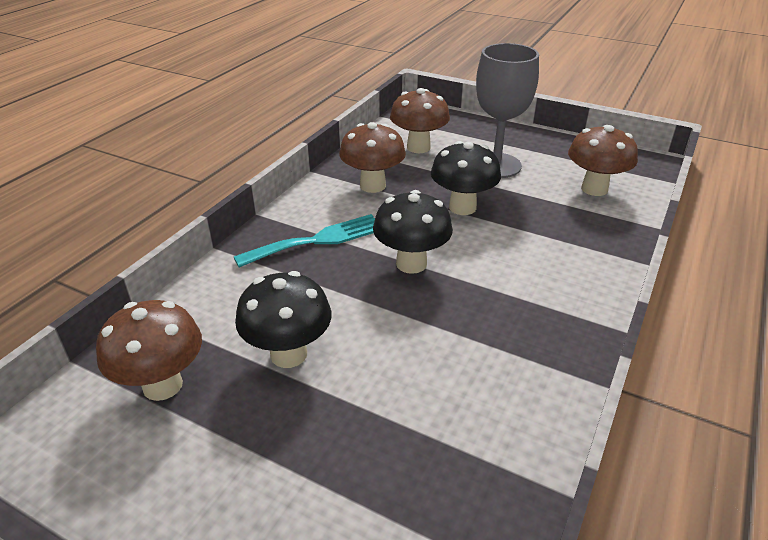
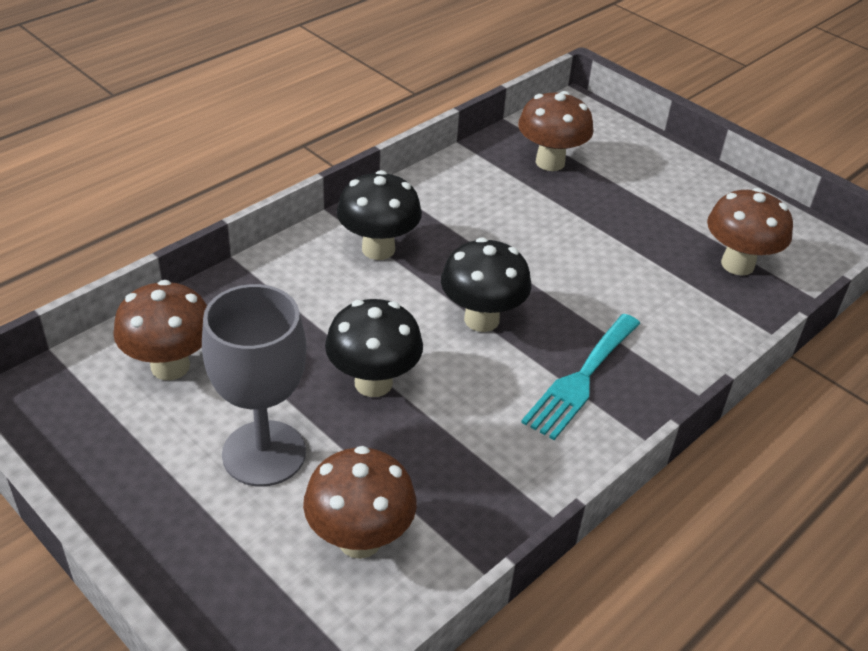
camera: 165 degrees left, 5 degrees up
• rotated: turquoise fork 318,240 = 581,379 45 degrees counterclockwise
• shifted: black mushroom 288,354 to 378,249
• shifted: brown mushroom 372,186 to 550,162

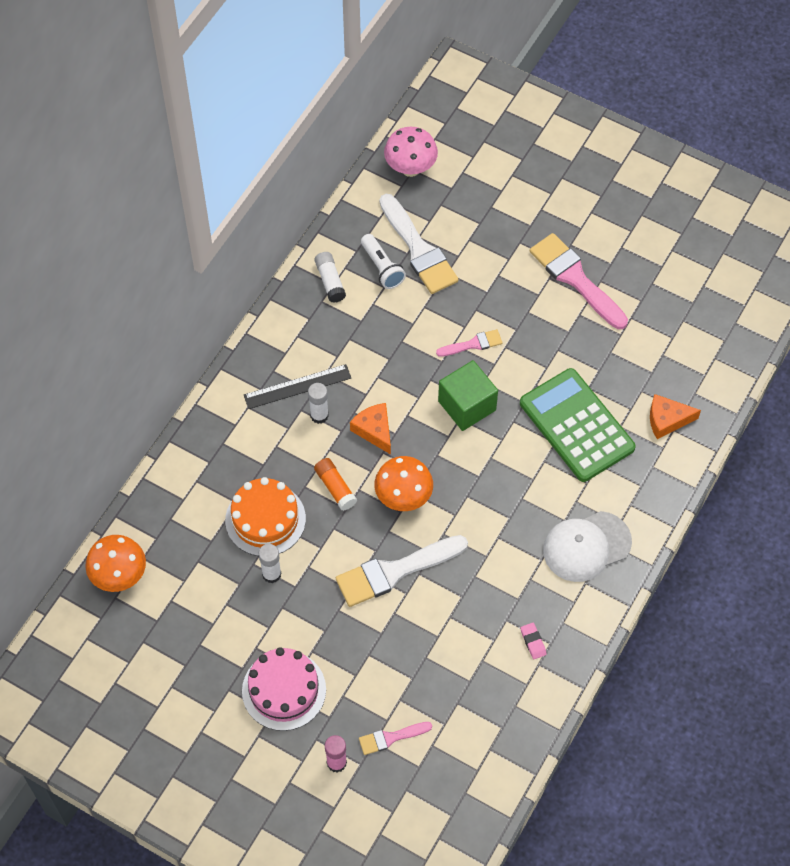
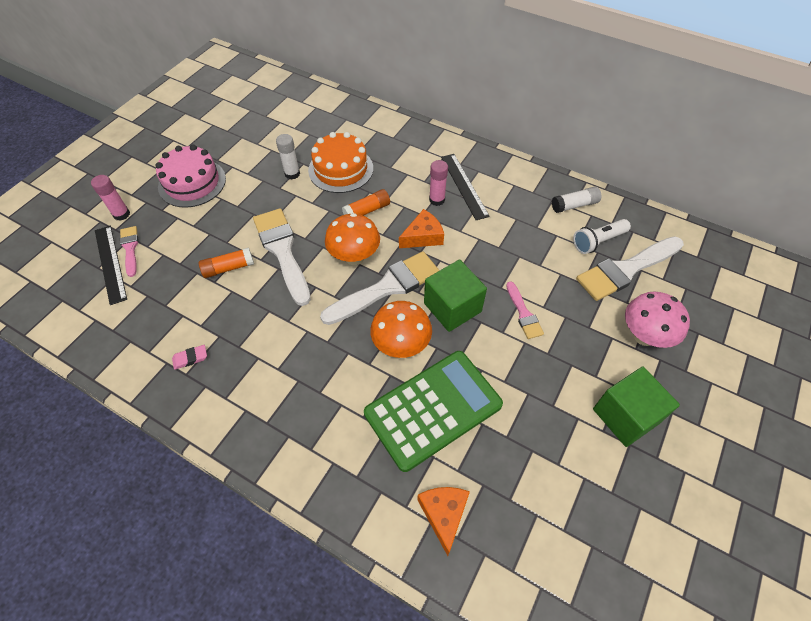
camera: 90 degrees right, 5 degrees down
• shifted: orange mushroom 119,576 to 401,345
• repainted: white glue stick 319,415 to pink glue stick 437,200
• shifted: pink mushroom 410,168 to 644,336
• swapped: pink brush 575,279 to green cube 625,416
• gone: white cap 586,546
• new: black ruler 110,263
• new: orange glue stick 228,268
• new: white brush 387,287

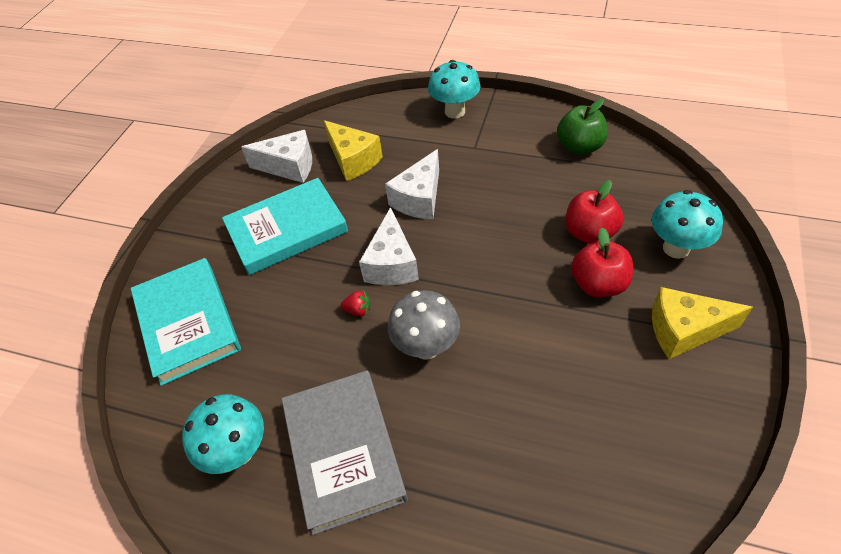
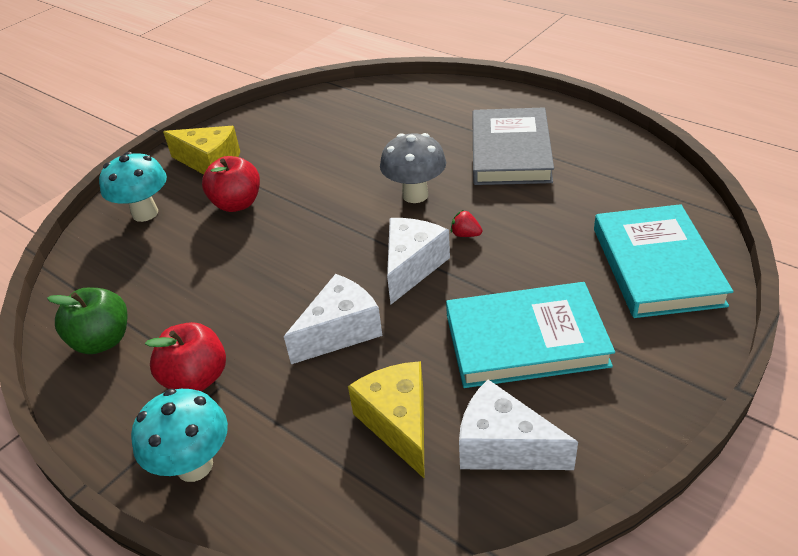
camera: 160 degrees left, 10 degrees down
• gone: turquoise mushroom 239,451
• shifted: red apple 589,233 to 196,378

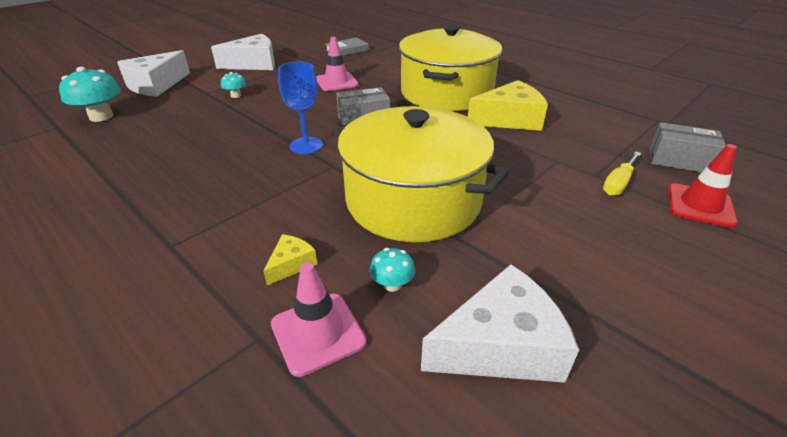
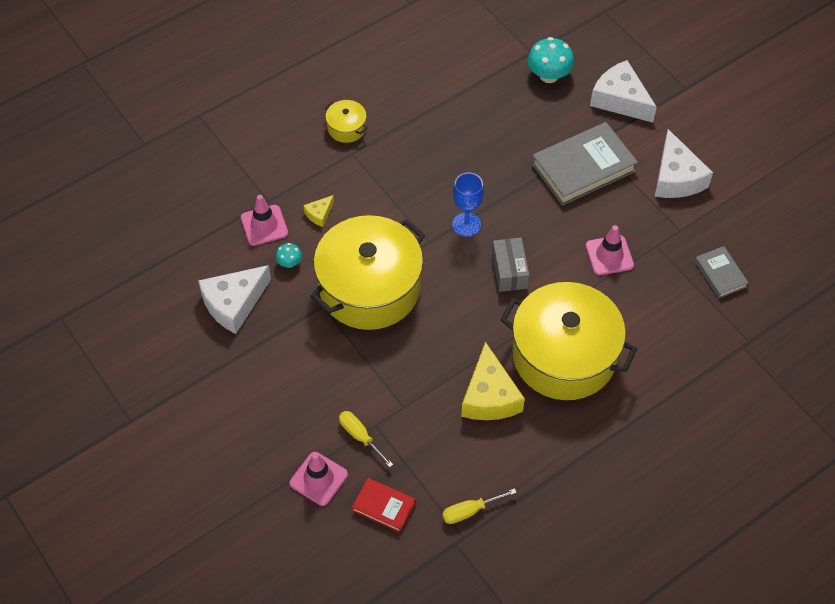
camera: 100 degrees right, 20 degrees up
• swapped: turquoise mushroom 236,95 to grey book 583,168
• rotated: yellow cheese 291,264 = 319,214 90 degrees clockwise
• rotated: white cheese 500,345 = 234,304 60 degrees clockwise
• swapped: grey box 679,160 to red book 383,506
• repainted: red traffic cone 700,205 to pink traffic cone 318,479
• new: yellow pot 346,128
• new: yellow screwdriver 470,511

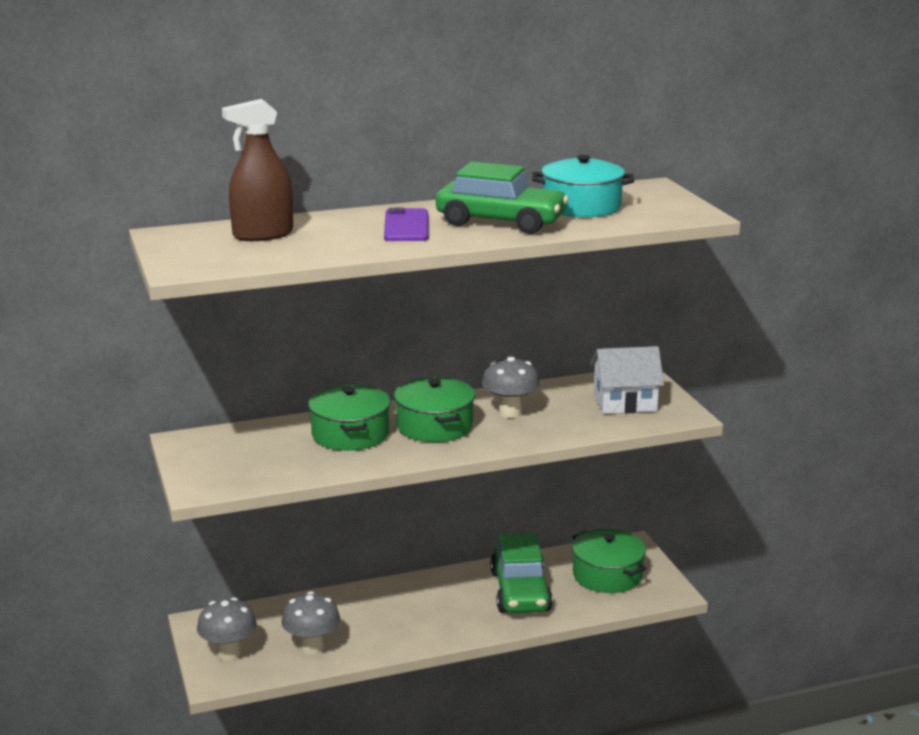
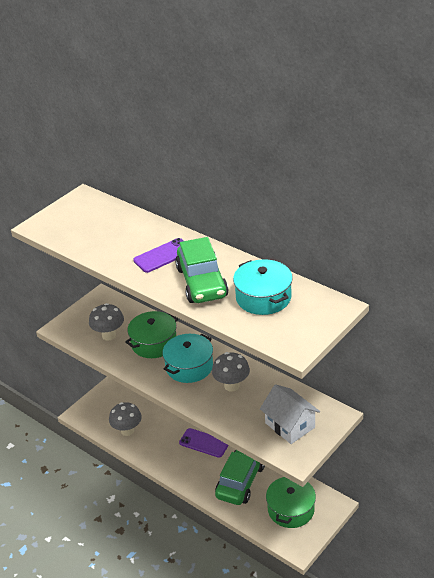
camera: 60 degrees right, 15 degrees up
• shifted: grey mushroom 229,653 to 109,335
• gone: brown spray bottle 263,234
• repainted: green pot 434,426 to turquoise pot 189,366
• rotated: green car 520,591 = 241,481 150 degrees clockwise
• new: purple phone 204,443

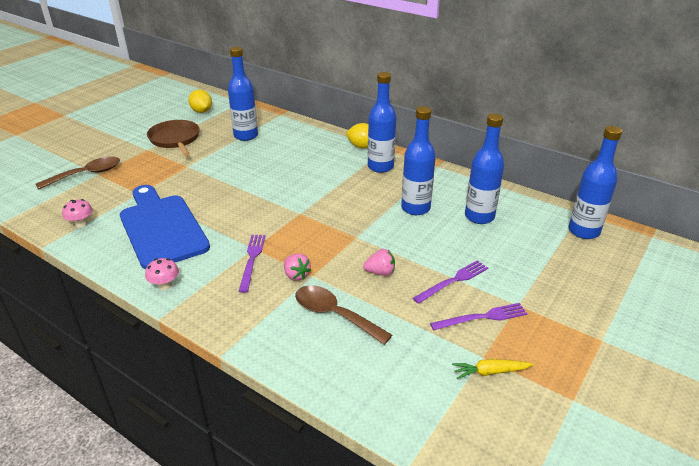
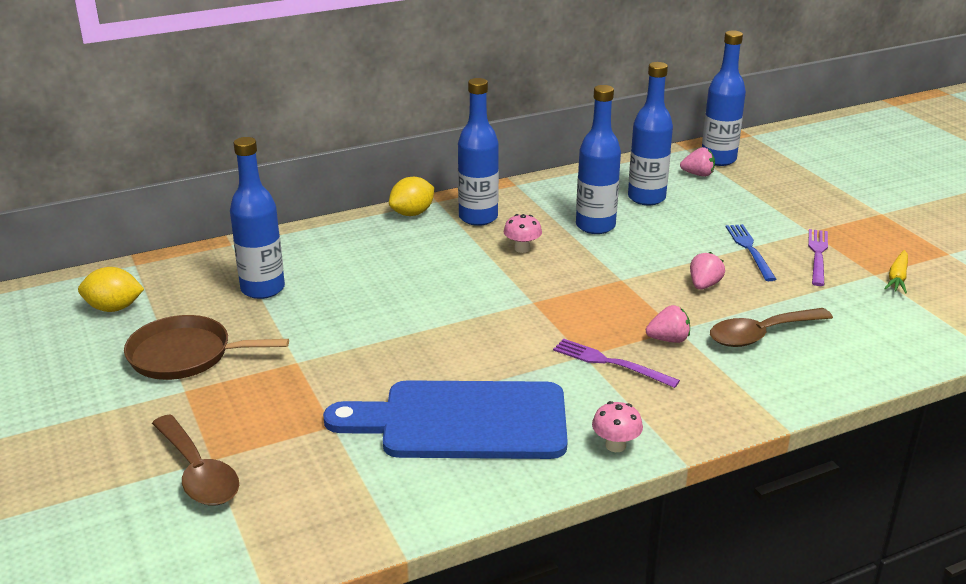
camera: 60 degrees left, 5 degrees down
• rotated: brown spoon 86,174 = 198,473 150 degrees clockwise
• shifted: pink mushroom 81,224 to 522,248
• repainted: purple fork 453,281 to blue fork 750,250
• new: pink strawberry 698,174

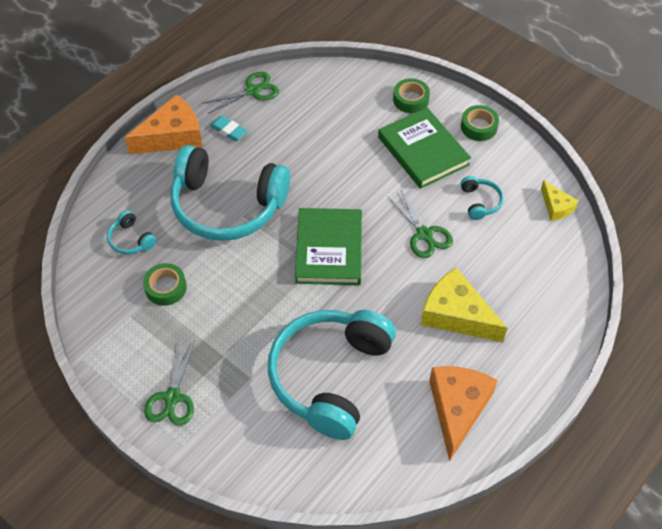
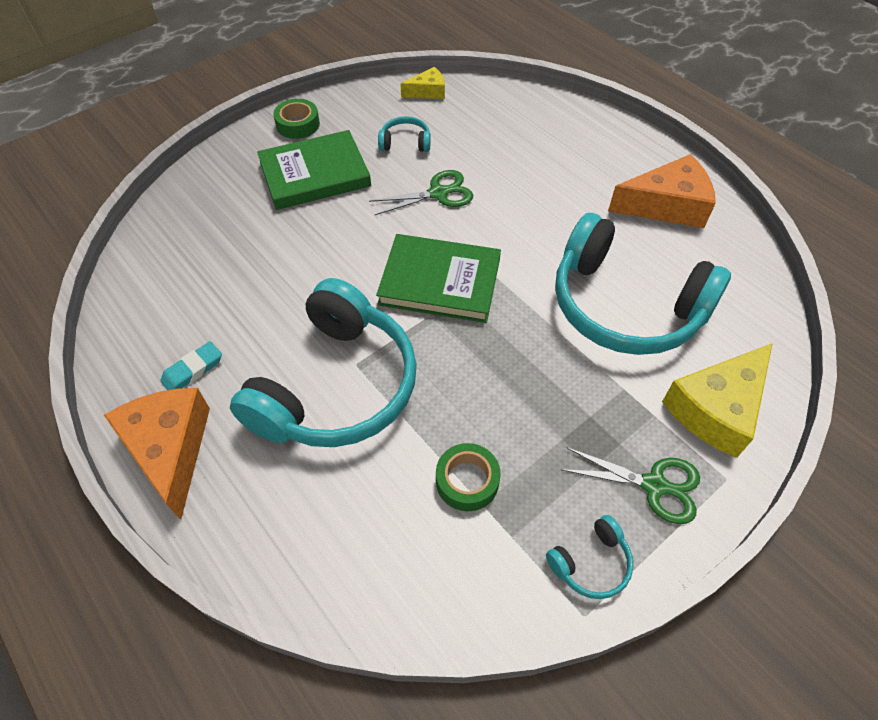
camera: 80 degrees left, 0 degrees up
• shifted: turquoise headphones 131,240 to 591,563
• gone: green scissors 252,91
• gone: green tape 410,100
• shifted: yellow cheese 456,315 to 716,409
• rotated: orange cheese 457,408 = 666,205 150 degrees clockwise

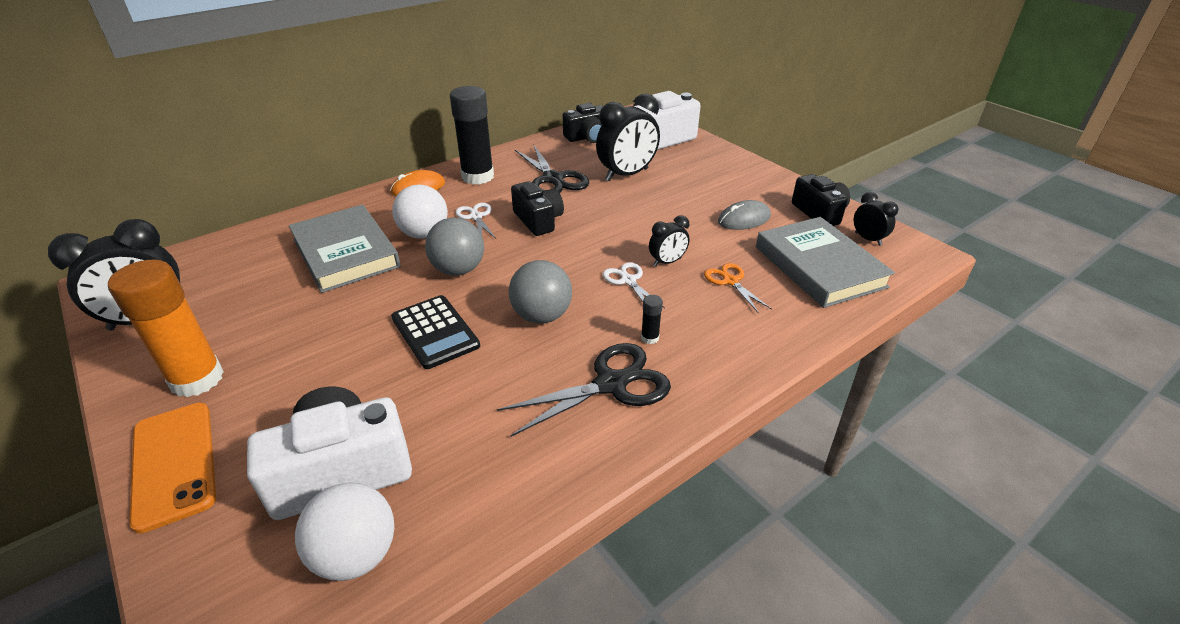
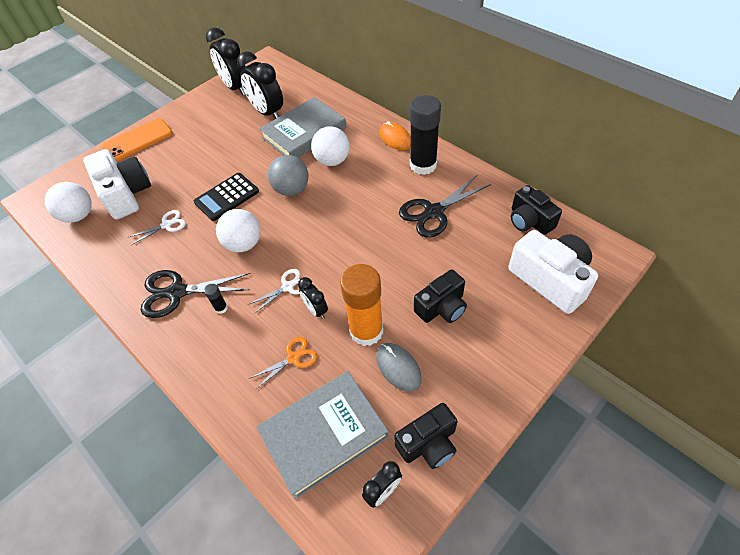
camera: 85 degrees right, 15 degrees up
• shifted: orange glue stick 197,379 to 366,331
• shifted: white scissors 476,216 to 167,225
• rotated: black scissors 611,384 = 177,292 120 degrees clockwise
• repainted: grey ball 541,316 to white ball 243,244
• shifted: black camera 538,220 to 441,307
• shifted: black clock 626,175 to 267,112

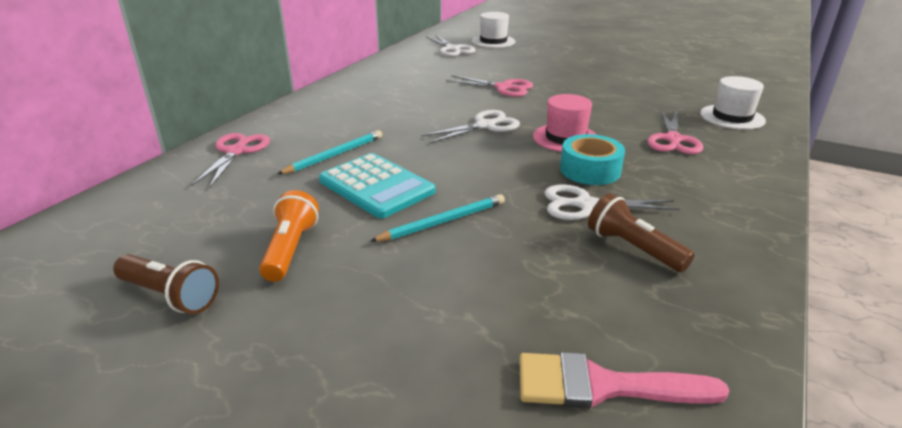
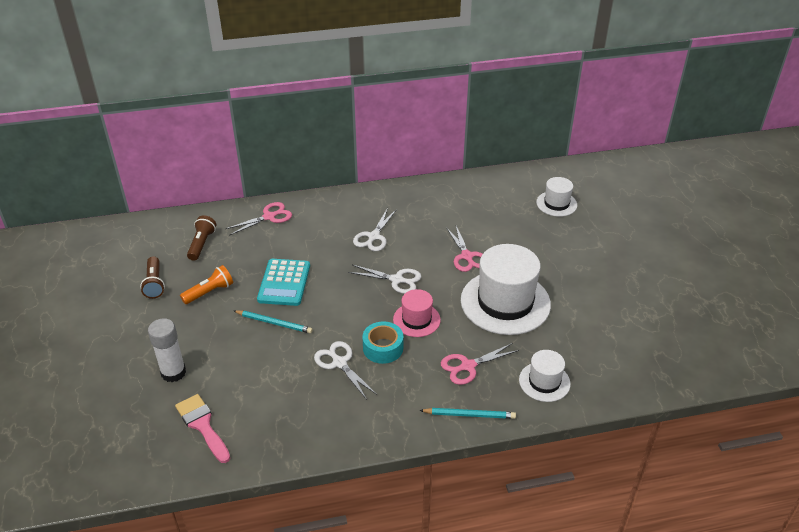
camera: 50 degrees right, 10 degrees up
• shifted: turquoise pencil 335,155 to 469,415
• shifted: white scissors 452,49 to 373,236
• shifted: brown flashlight 633,248 to 202,244
• new: white glue stick 173,372
• new: white hat 505,302

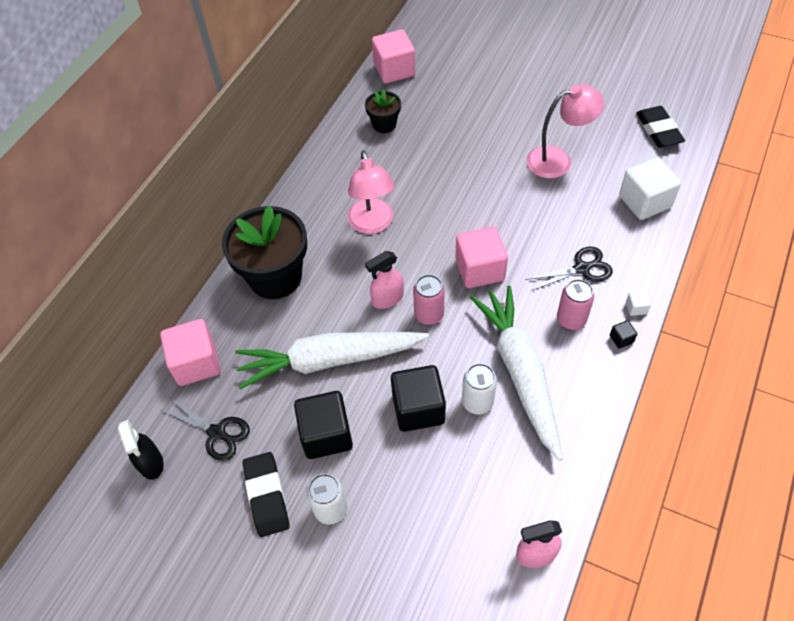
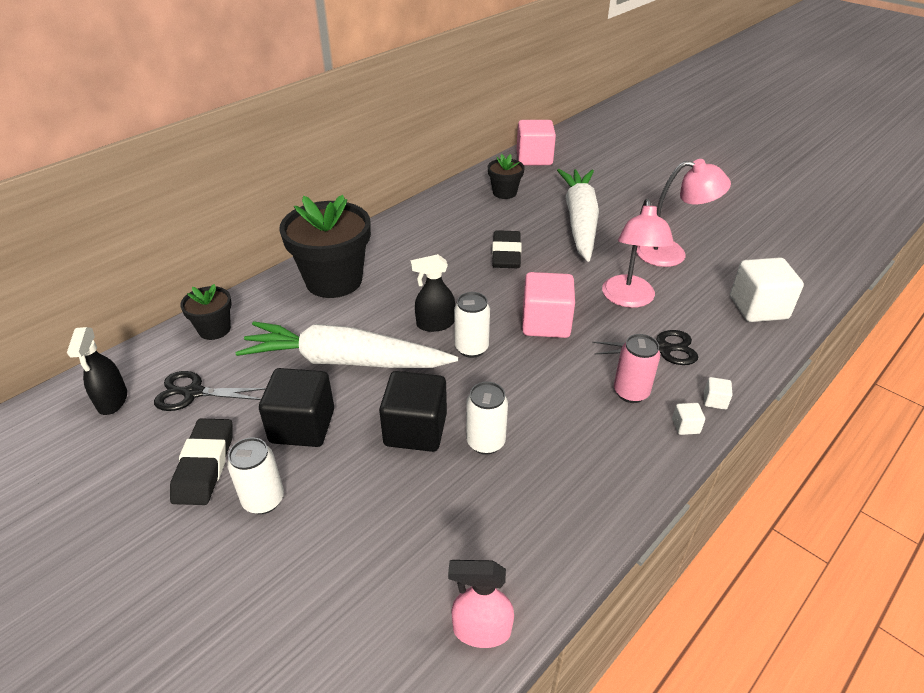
camera: 15 degrees right, 15 degrees down
• swapped: pink cube 196,363 to black flower pot 214,329
• rotated: black scissors 217,433 = 193,393 135 degrees clockwise
• shifted: pink lamp 372,224 to 629,299
• repainted: pink spray bottle 387,299 to black spray bottle 435,324
• repainted: pink can 429,315 to white can 471,348
• shifted: white carrot 520,372 to 579,221
• repainted: black cube 621,339 to white cube 685,426
• shifted: black eraser 658,130 to 506,254

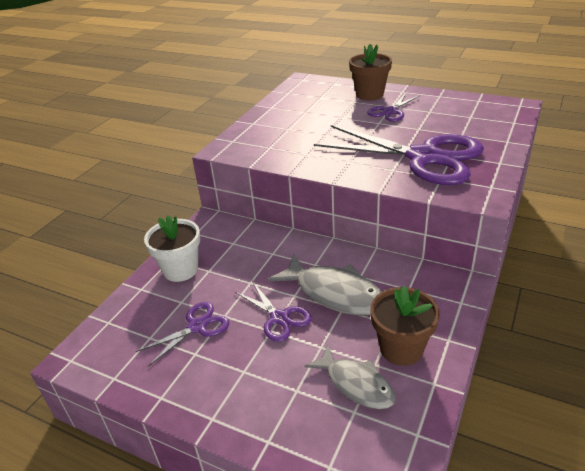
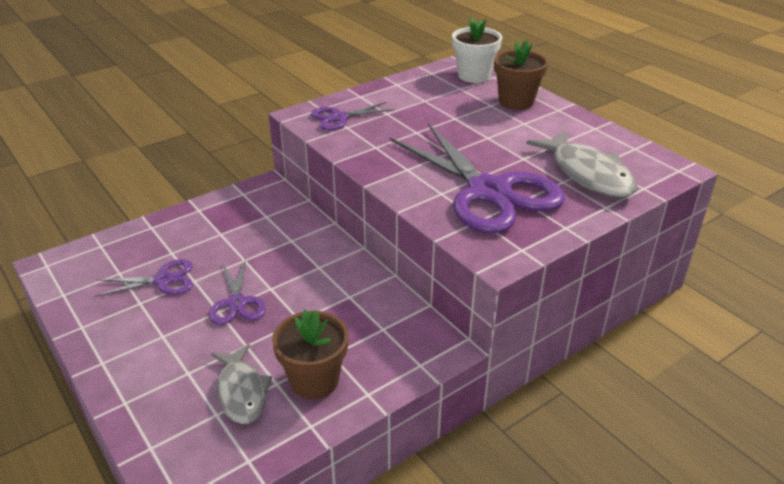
camera: 25 degrees right, 0 degrees up
• shifted: white flower pot 180,270 to 474,76
• shifted: grey fish 334,293 to 587,174
• shifted: purple scissors 390,111 to 339,118

